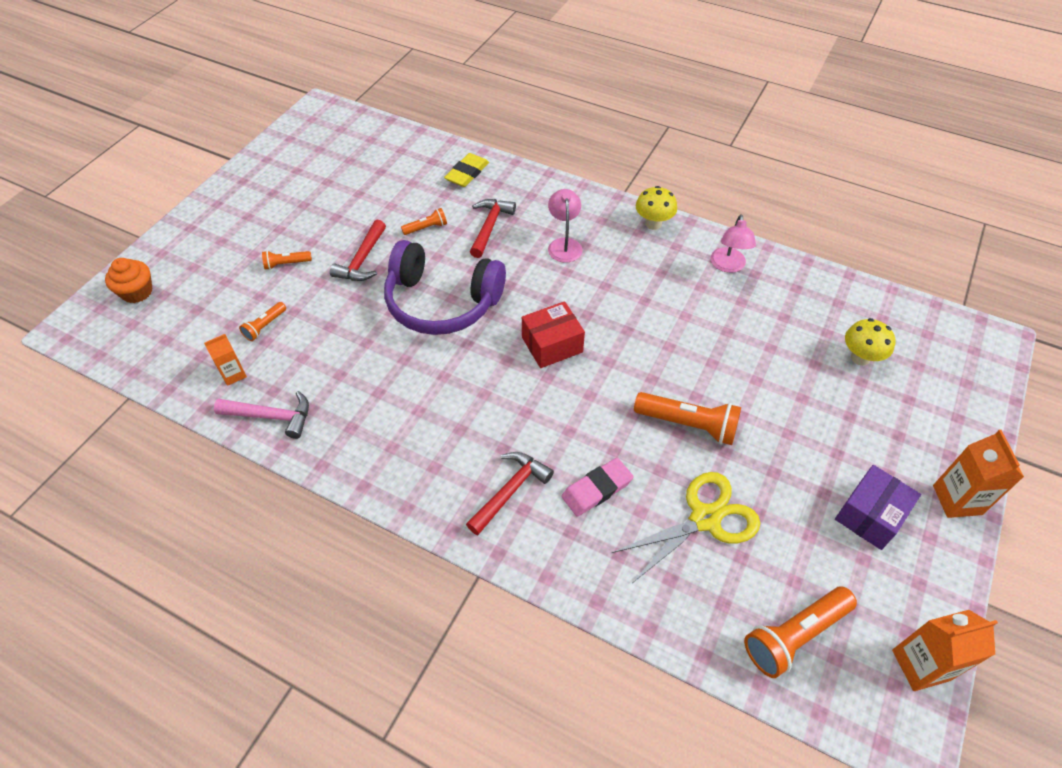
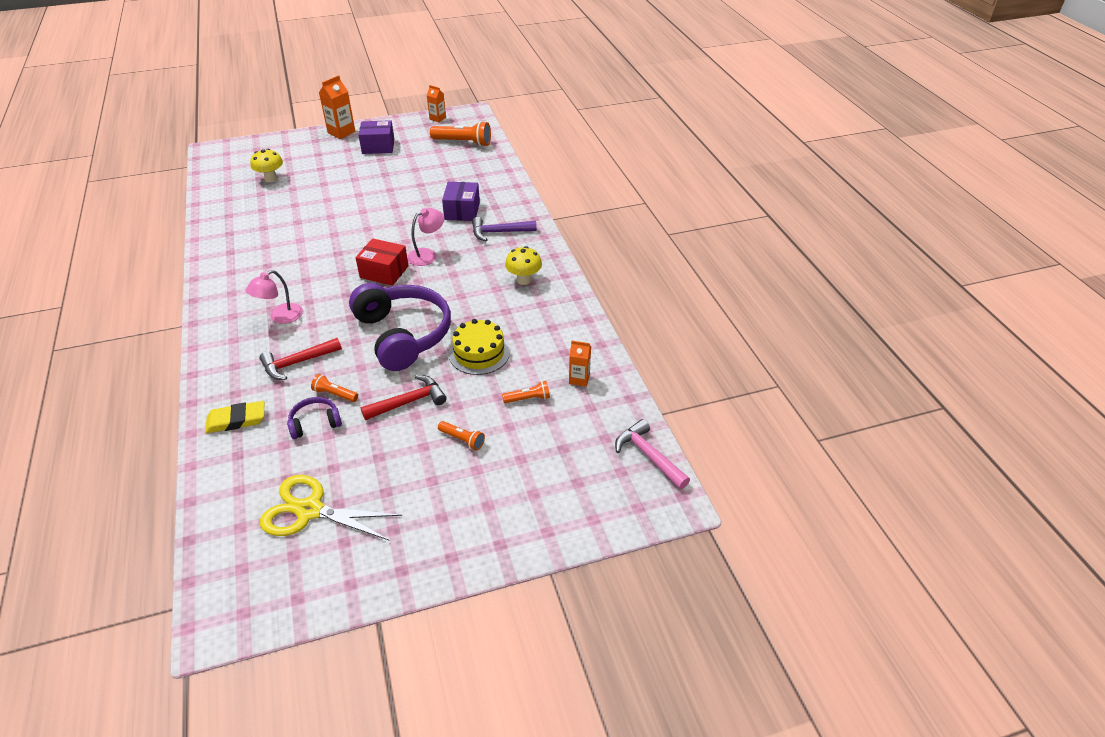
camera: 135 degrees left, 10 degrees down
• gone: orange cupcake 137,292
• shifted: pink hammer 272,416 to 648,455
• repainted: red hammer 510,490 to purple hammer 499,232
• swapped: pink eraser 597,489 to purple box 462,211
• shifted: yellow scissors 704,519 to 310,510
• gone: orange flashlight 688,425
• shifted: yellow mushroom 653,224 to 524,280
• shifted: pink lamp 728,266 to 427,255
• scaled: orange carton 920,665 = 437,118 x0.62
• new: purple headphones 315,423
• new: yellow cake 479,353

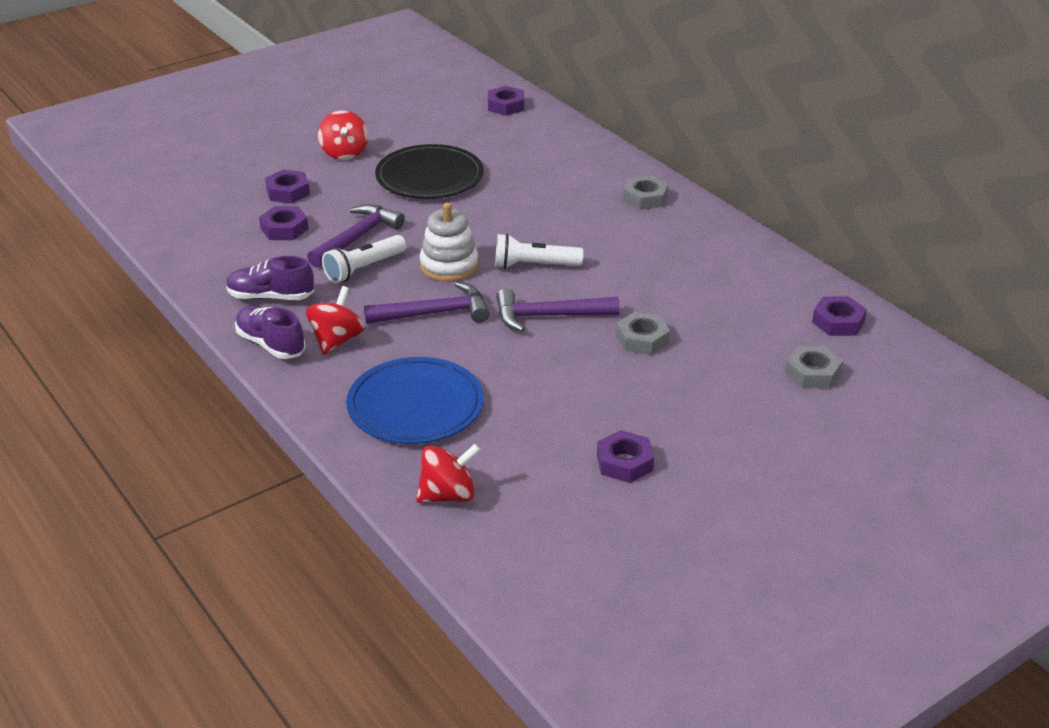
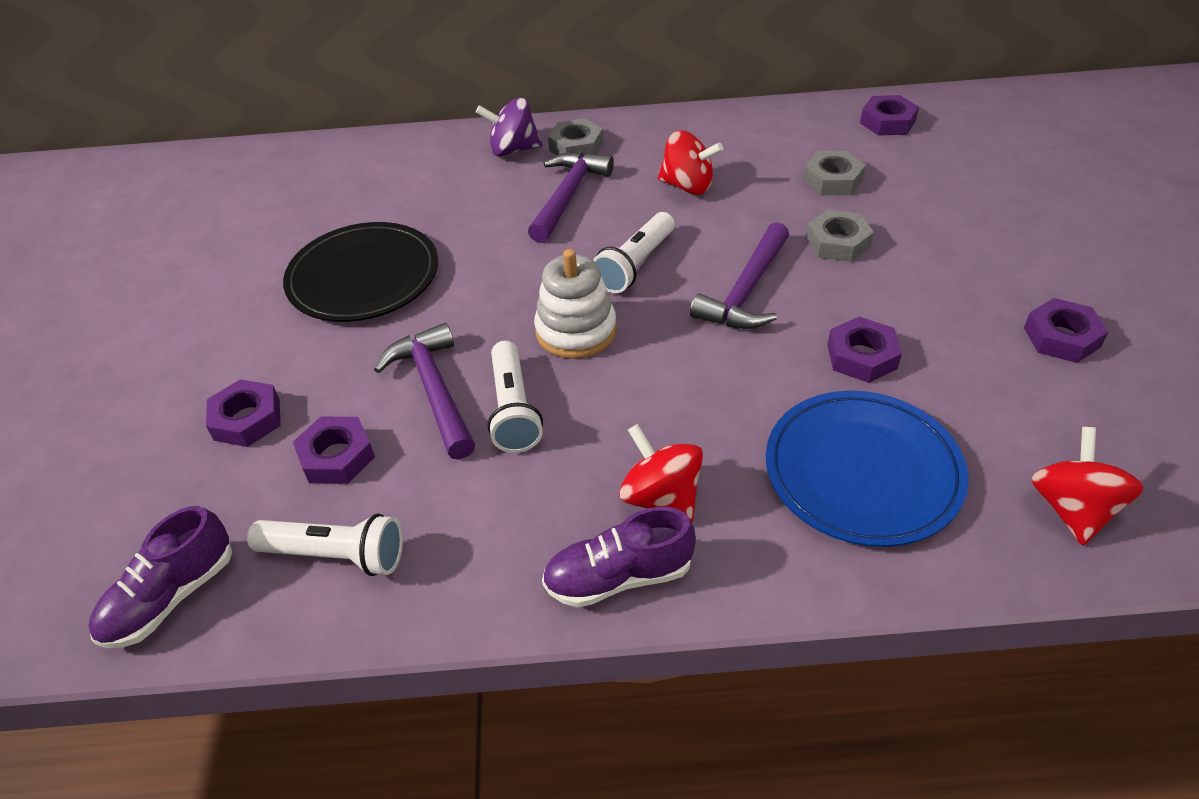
camera: 55 degrees left, 10 degrees up
• shifted: purple shoe 271,297 to 171,597
• shifted: red spinning top 344,153 to 687,186
• shifted: purple hammer 434,313 to 568,196
• shifted: purple nut 505,106 to 861,356
• shifted: grey nut 812,373 to 832,180
• new: white flashlight 336,555
• new: purple spinning top 513,150

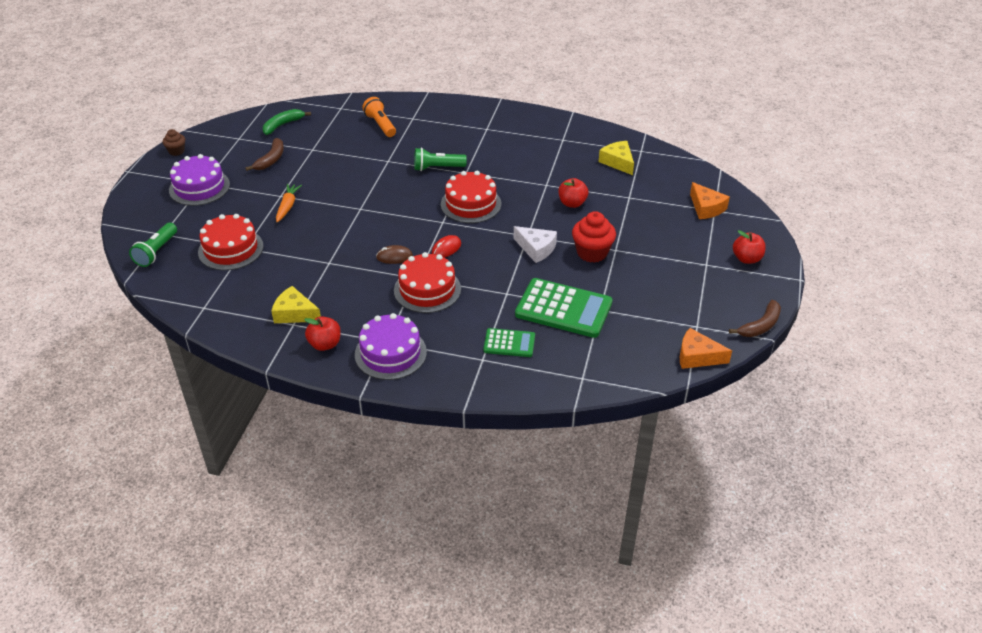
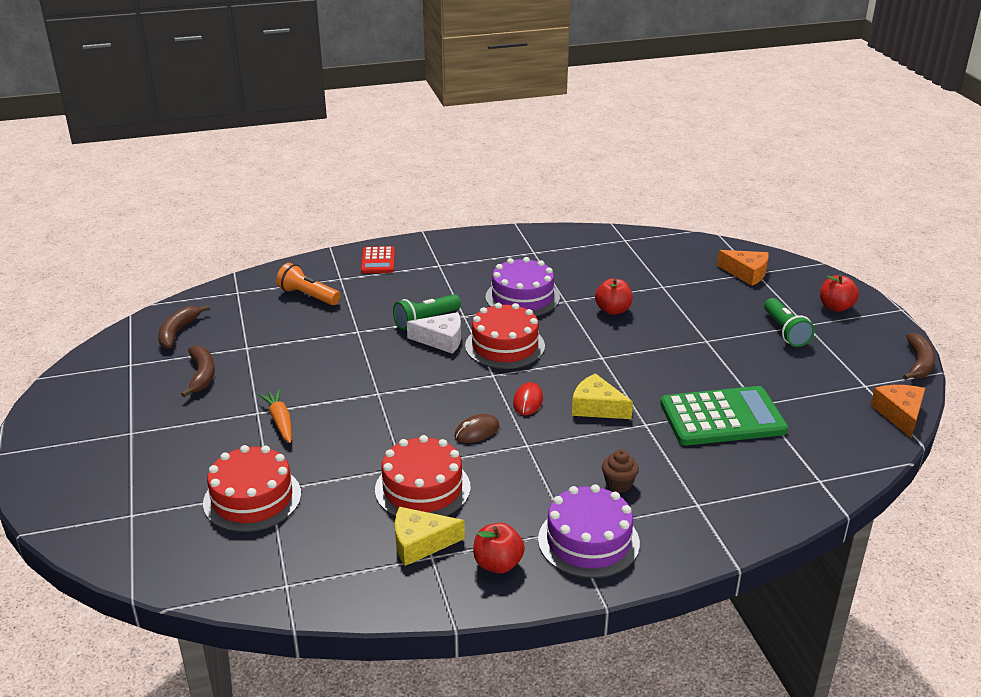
camera: 30 degrees left, 10 degrees down
• shifted: green flashlight 156,252 to 785,331
• shifted: brown cupcake 176,151 to 618,484
• shifted: purple cake 199,187 to 522,297
• repainted: green banana 282,125 to brown banana 178,332
• shifted: red cake 427,289 to 422,488
• gone: green calculator 509,343
• shifted: white cheese 536,249 to 441,340
• gone: red cupcake 592,253
• shifted: yellow cheese 618,162 to 596,407
• rotated: orange cheese 697,356 = 899,414 105 degrees clockwise
• new: red calculator 378,261

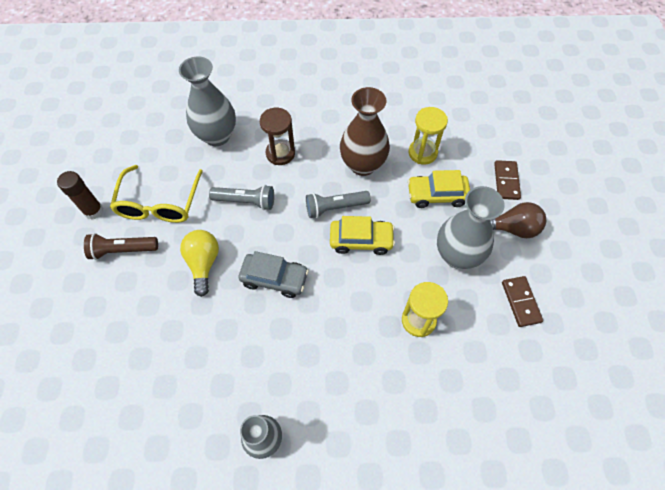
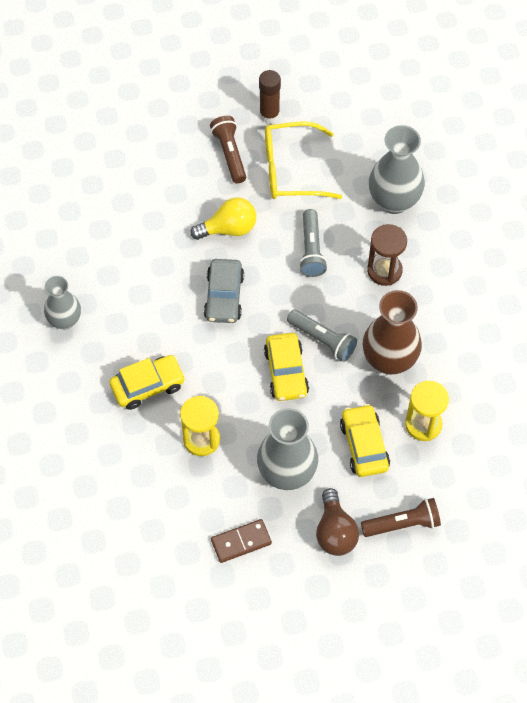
camera: 80 degrees right, 0 degrees up
• rotated: grey flashlight 335,207 = 322,340 150 degrees clockwise
• swapped: brown domino 506,181 to brown flashlight 402,524
• new: yellow car 148,386

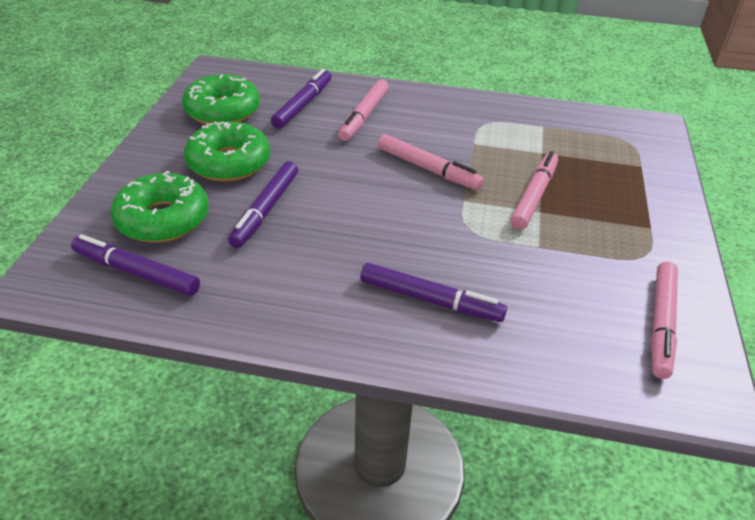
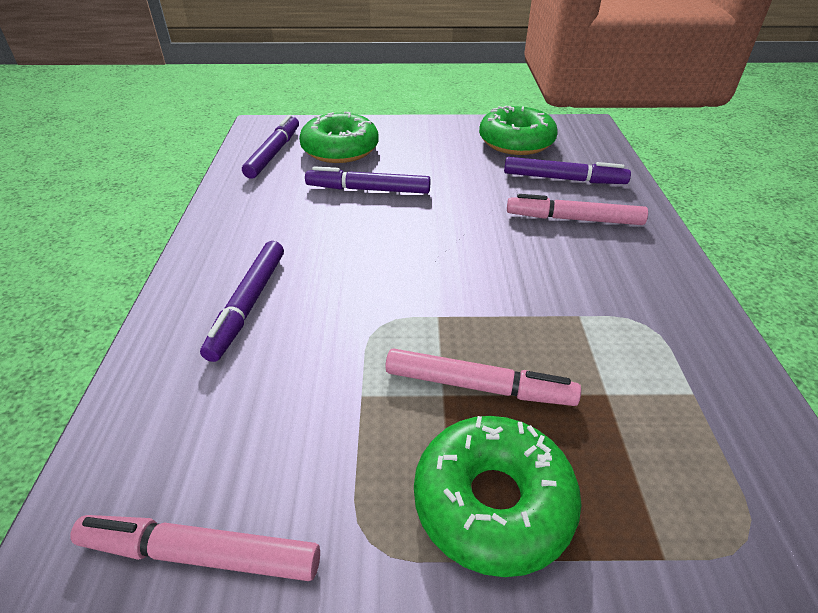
camera: 80 degrees right, 0 degrees up
• shifted: green donut 229,162 to 493,502
• gone: pink marker 428,169

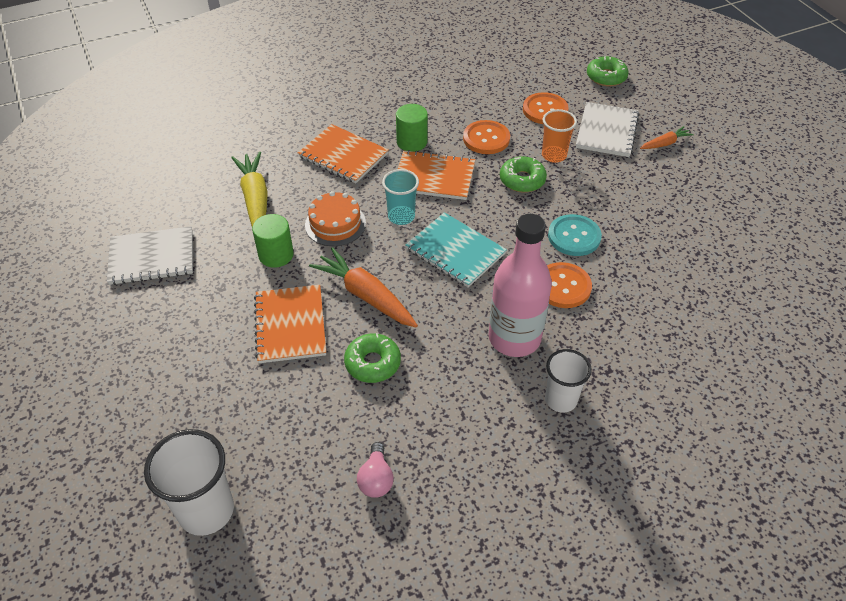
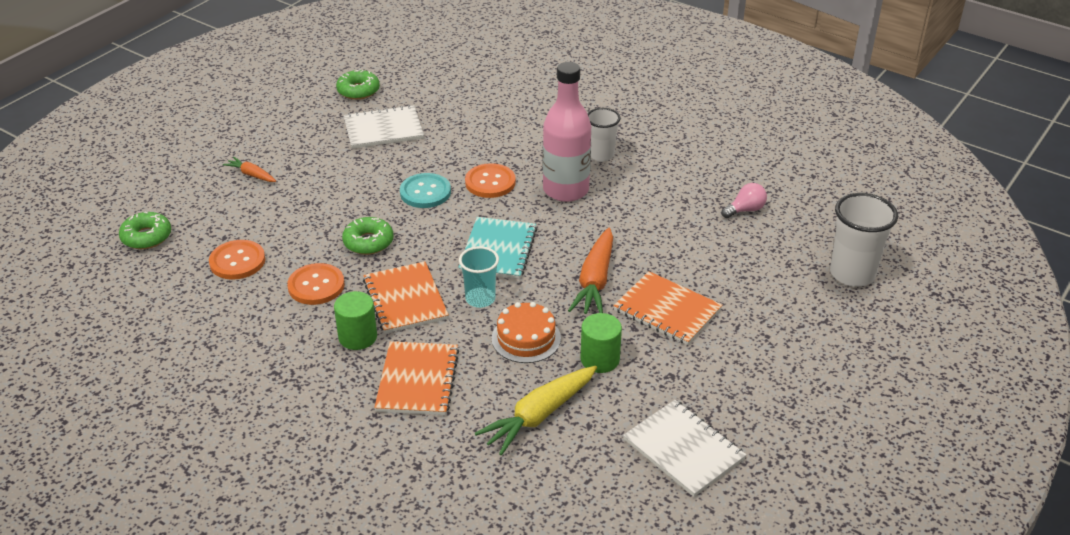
camera: 120 degrees left, 10 degrees down
• rotated: orange notebook 290,325 = 667,310 75 degrees clockwise
• shifted: green donut 373,363 to 358,91
• gone: orange cup 554,155
• shifted: white notebook 607,131 to 383,129

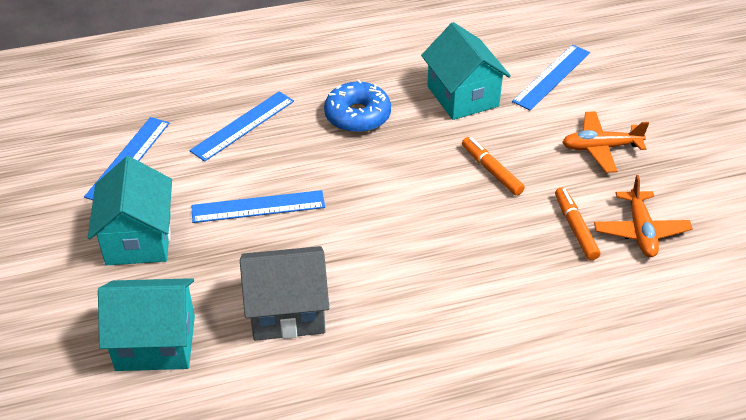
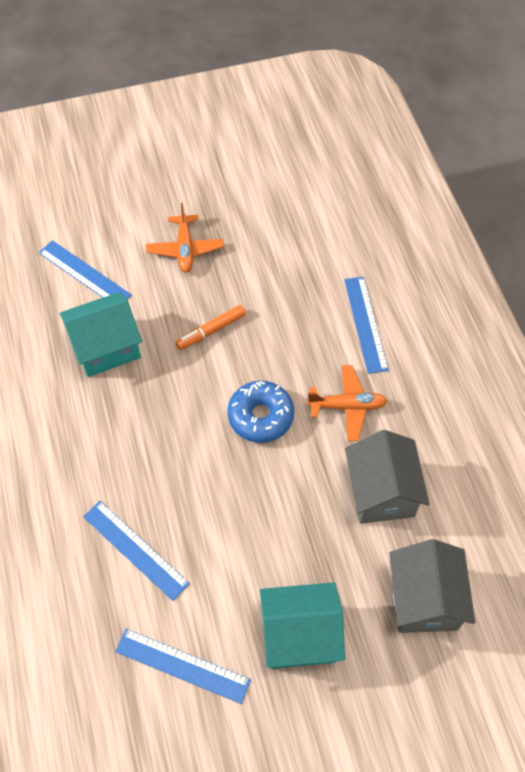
camera: 90 degrees left, 15 degrees up
• repainted: turquoise house 155,343 to grey house 424,599
• shifted: blue ruler 258,207 to 366,324
• shifted: blue donut 357,116 to 260,416
• gone: orange marker 575,228
• shifted: orange plane 640,231 to 347,406

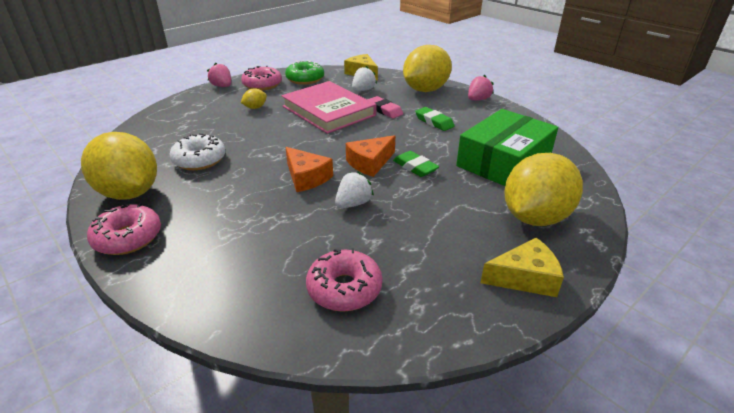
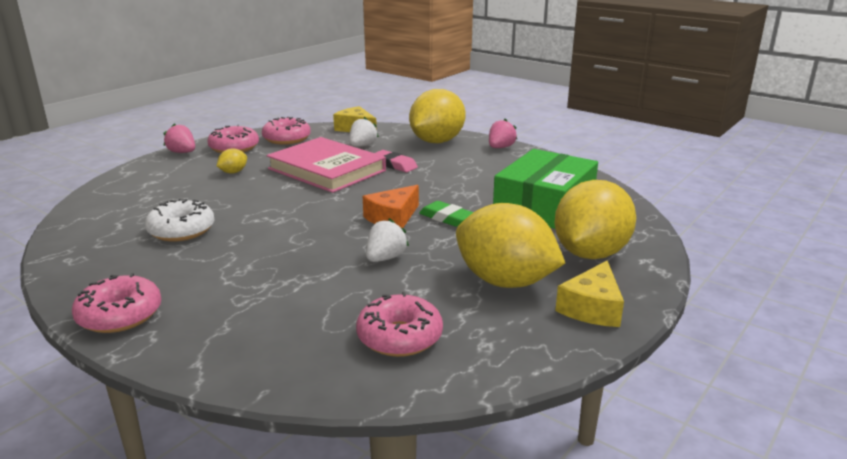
camera: 10 degrees left, 10 degrees down
• shifted: yellow lemon 129,193 to 505,281
• repainted: green donut 305,79 to pink donut 287,139
• gone: orange cheese 306,177
• gone: green eraser 434,122
• rotated: yellow cheese 524,278 = 592,308 135 degrees clockwise

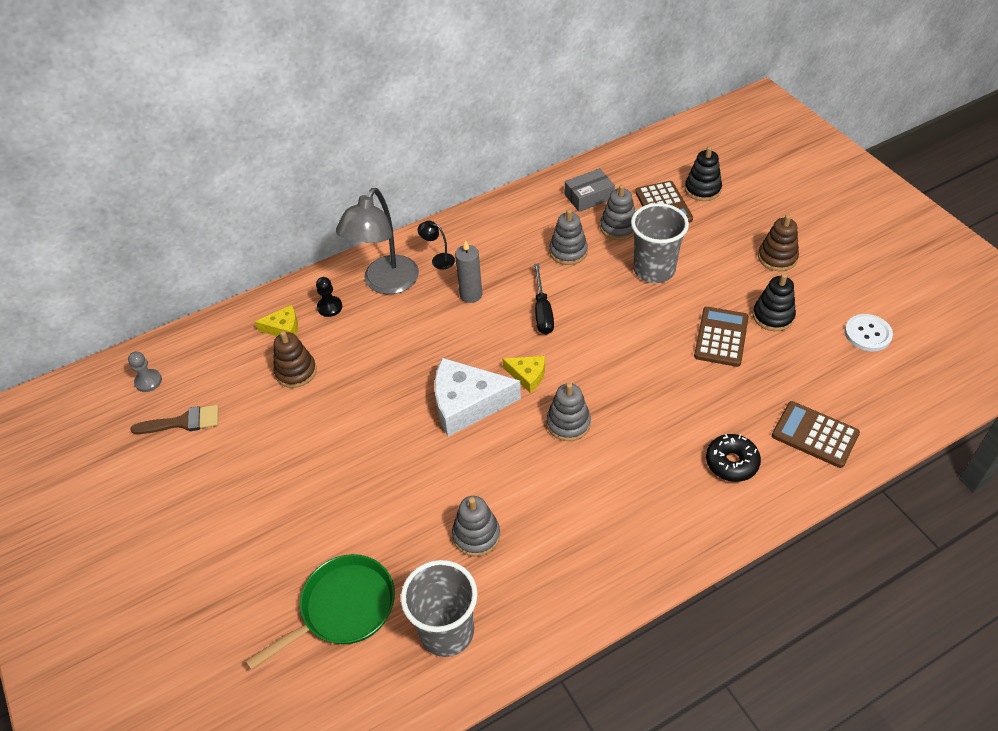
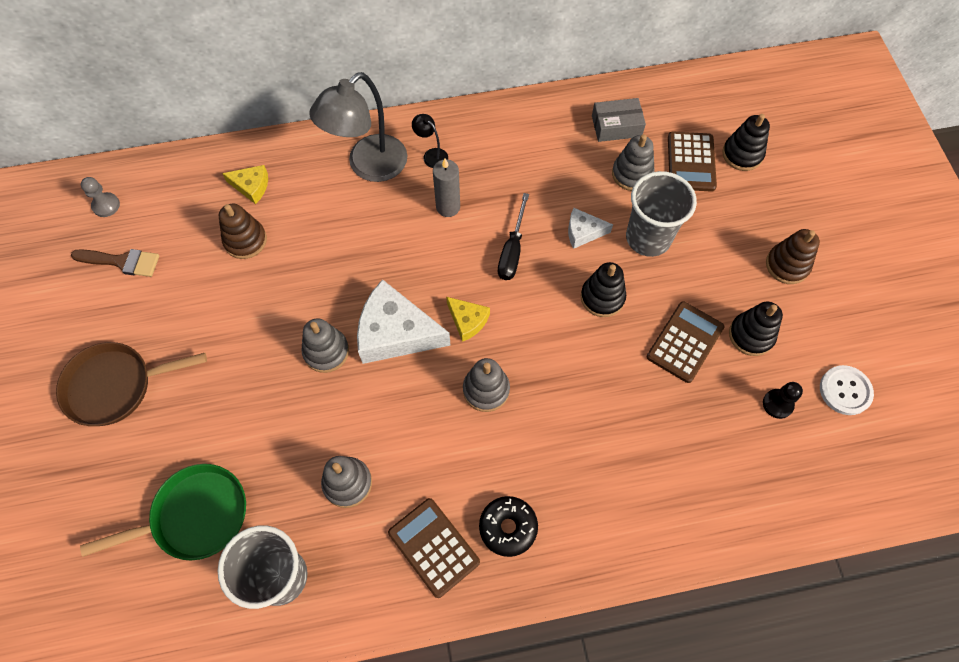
camera: 15 degrees right, 15 degrees up
• shifted: black pawn 330,307 to 777,404
• shifted: grey stacking toy 568,252 to 326,351
• shifted: black donut 731,462 to 508,527
• shifted: brown calculator 815,435 to 434,547
• new: brown pan 115,386
• new: white cheese 583,232
• new: black stacking toy 602,297

